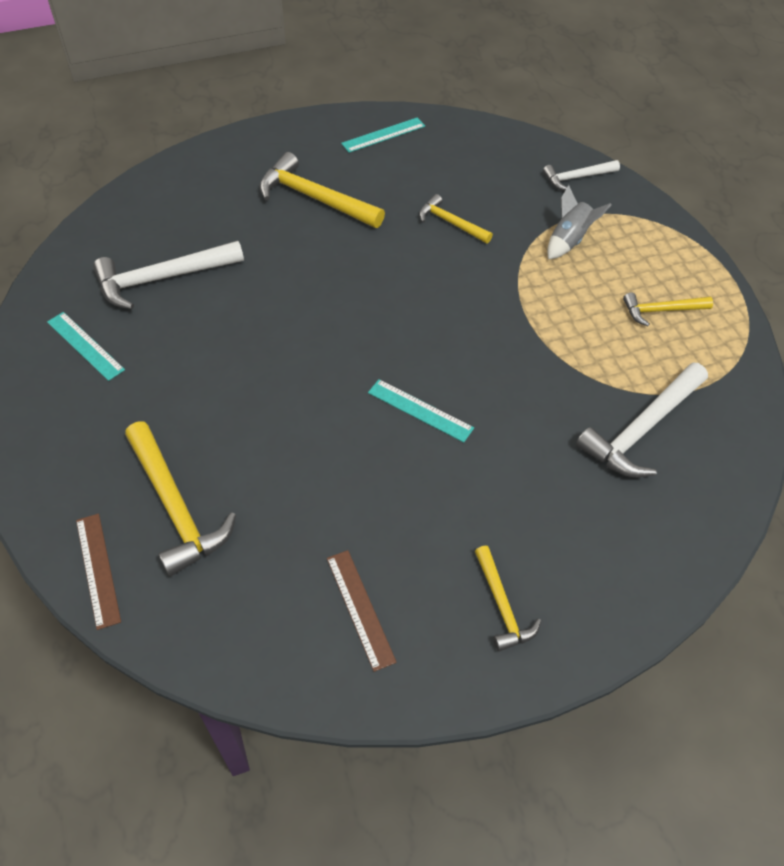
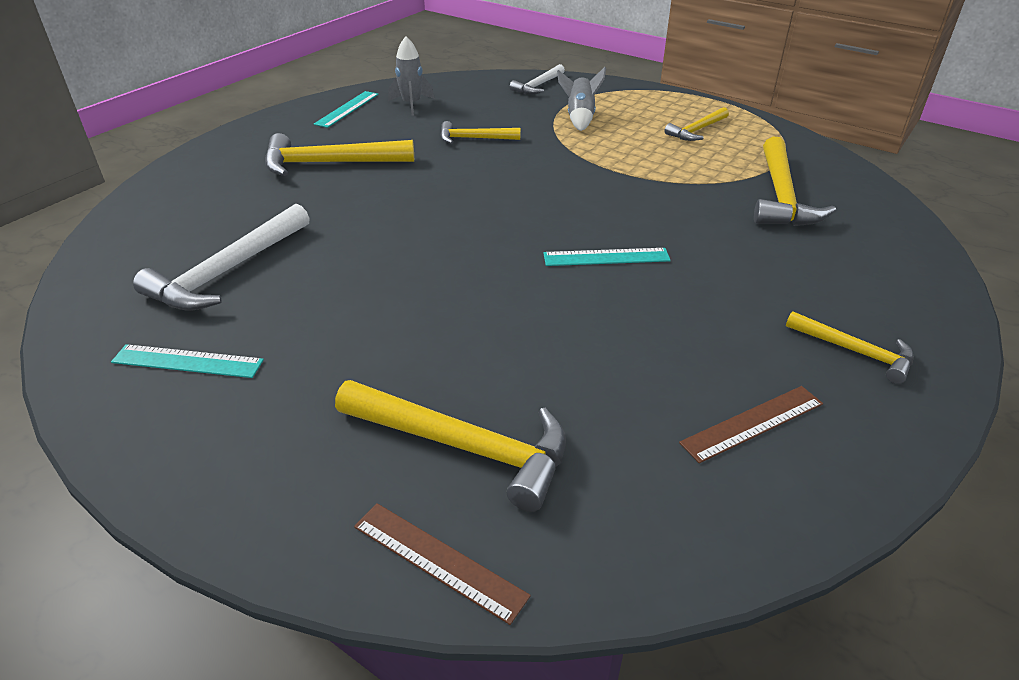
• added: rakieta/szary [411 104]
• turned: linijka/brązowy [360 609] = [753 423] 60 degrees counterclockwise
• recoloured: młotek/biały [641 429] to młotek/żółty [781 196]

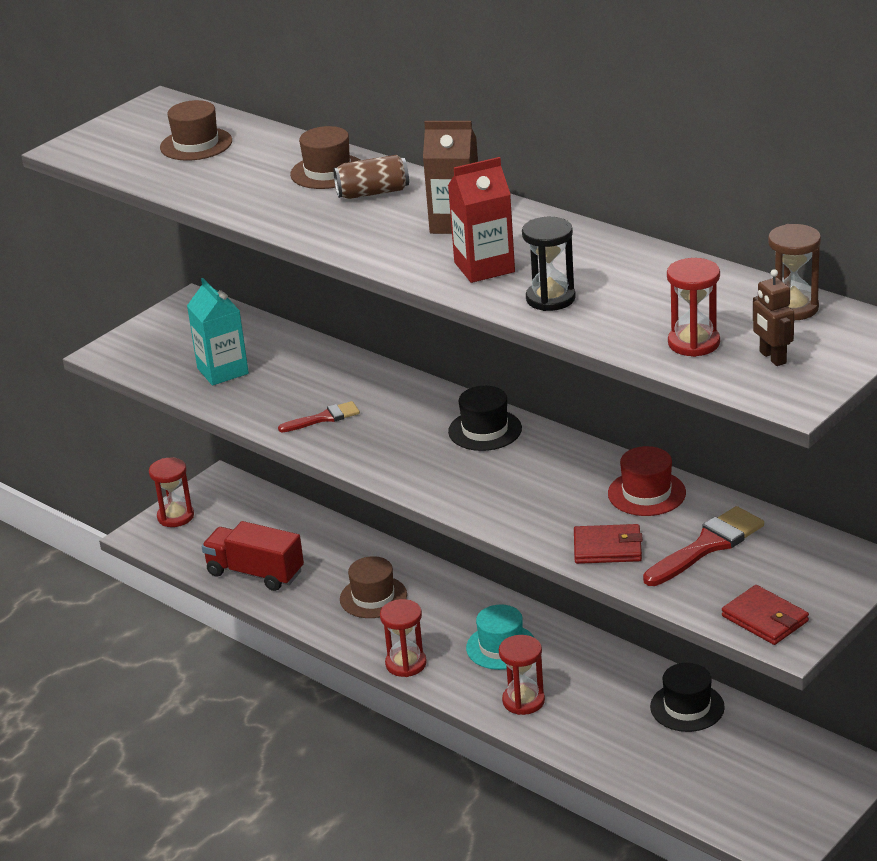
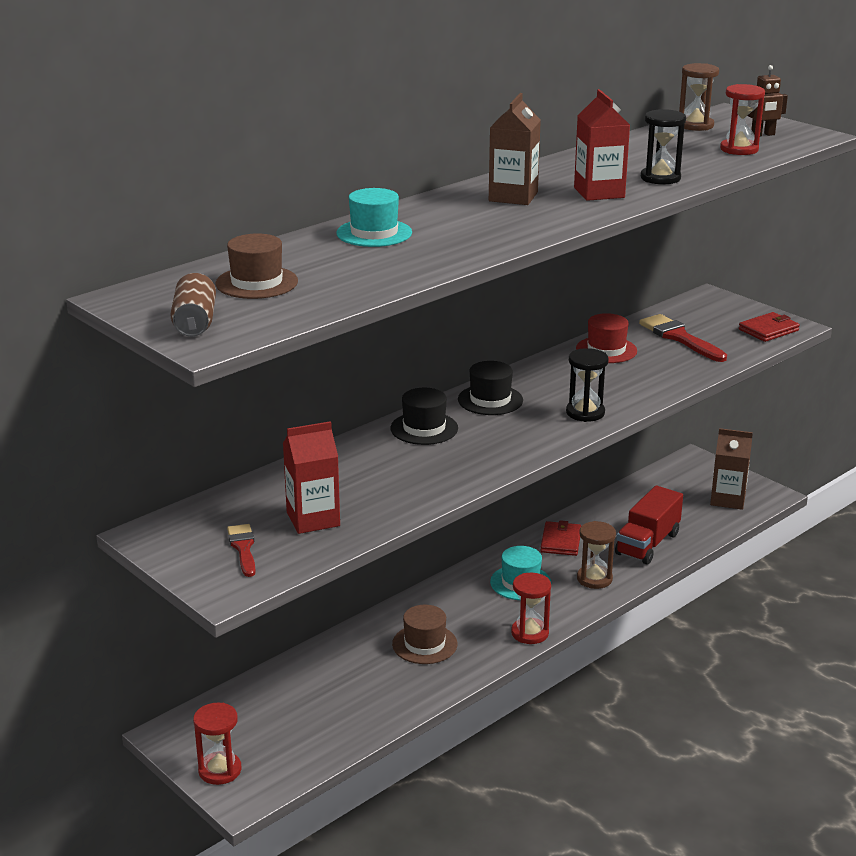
• moved: puszka/brązowy [373 193] to [195 322]
• moved: pędzel/czerwony [324 418] to [243 548]
• recoloured: karton mleka/turkusowy [223 371] to karton mleka/czerwony [313 519]
• recoloured: kapelusz/brązowy [327 172] to kapelusz/turkusowy [374 233]
• moved: kapelusz/czarny [687 707] to [424 428]
• moved: portfel/czerwony [607 548] to [560 541]
• added: klepsydra/czarny [585 413]
• recoloured: klepsydra/czerwony [523 701] to klepsydra/brązowy [594 579]
• moved: ciężarówka/czerwony [255 573] to [647 544]
• added: karton mleka/brązowy [728 499]

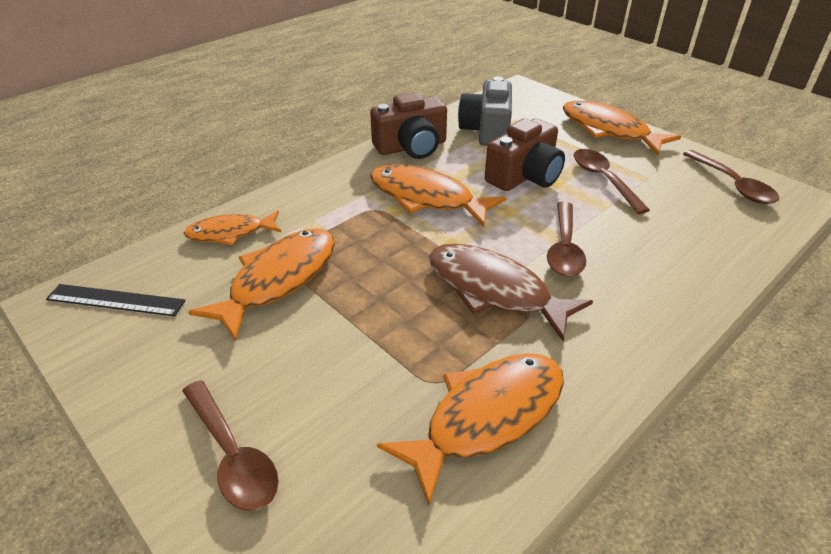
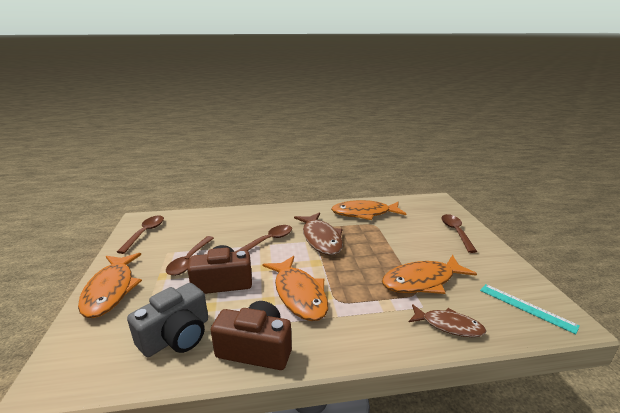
• recoloured: ryba/pomarańczowy [230 233] to ryba/brązowy [448 325]
• recoloured: linijka/czarny [116 300] to linijka/turkusowy [526 307]

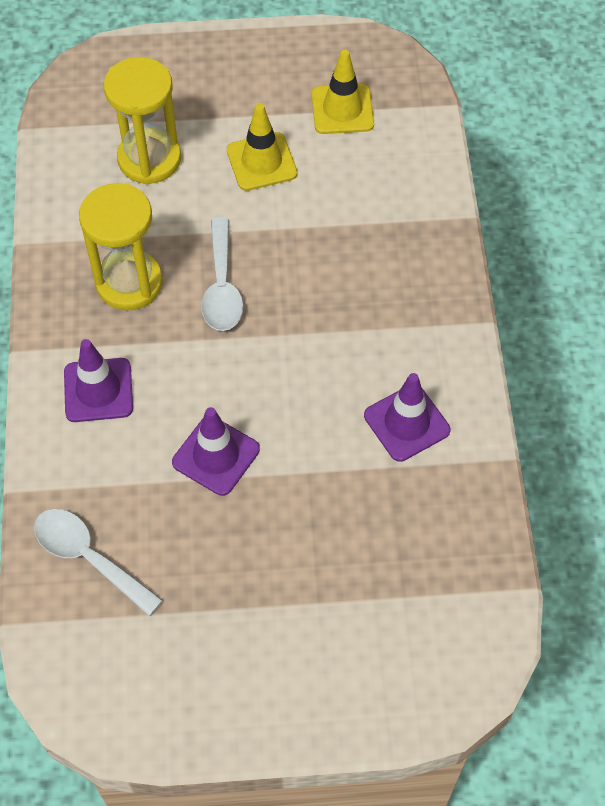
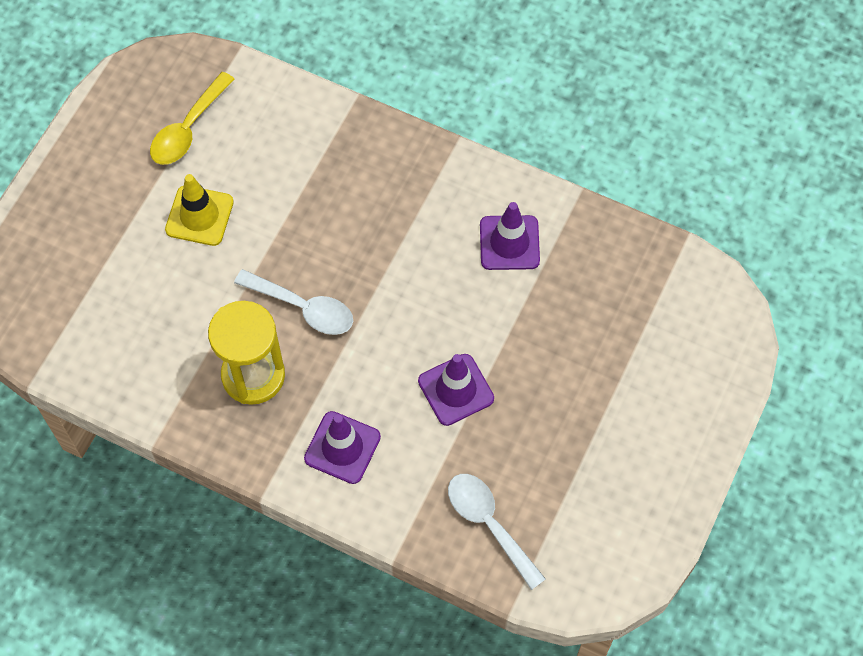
• replaced: pachołek/żółty [342 109] to łyżka/żółty [188 129]
• turned: łyżka/biały [89 557] = [489 524] 75 degrees clockwise
• removed: klepsydra/żółty [149 159]

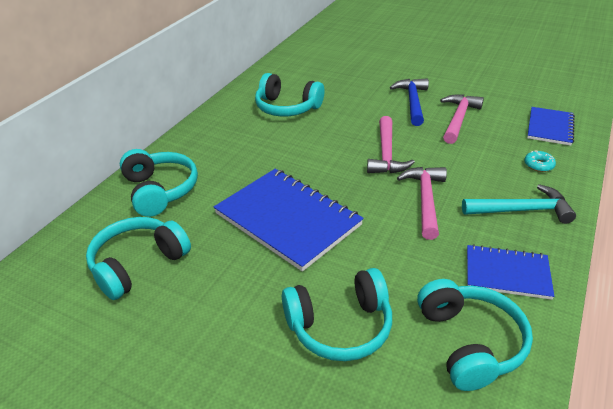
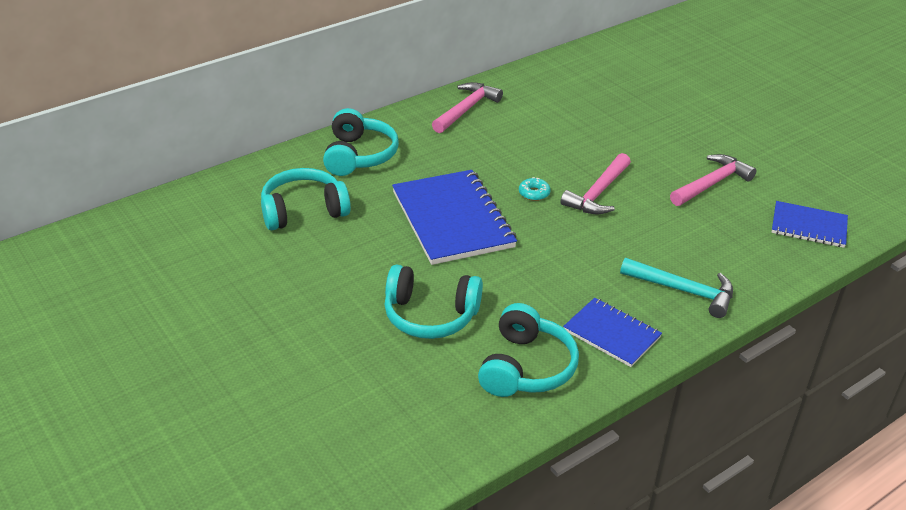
• moved: młotek/różowy [425 200] to [466 109]
• moved: donut/turkusowy [538 165] to [534 193]
• turned: zeszyt/niebieski [550 127] = [808 226] 60 degrees clockwise
• removed: słuchawki/turkusowy [287 107]
• removed: młotek/niebieski [412 102]

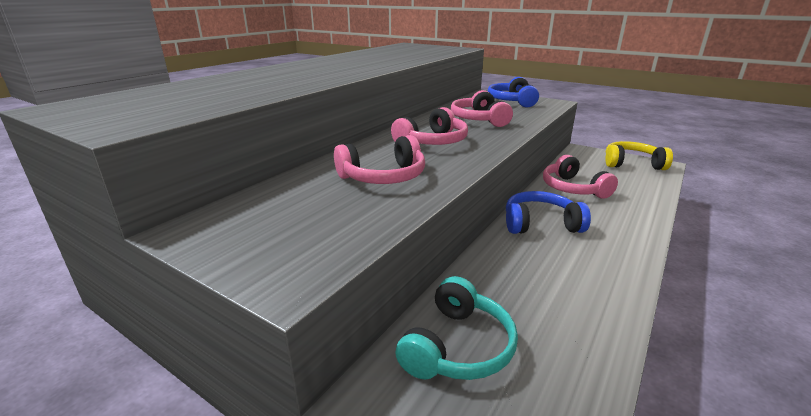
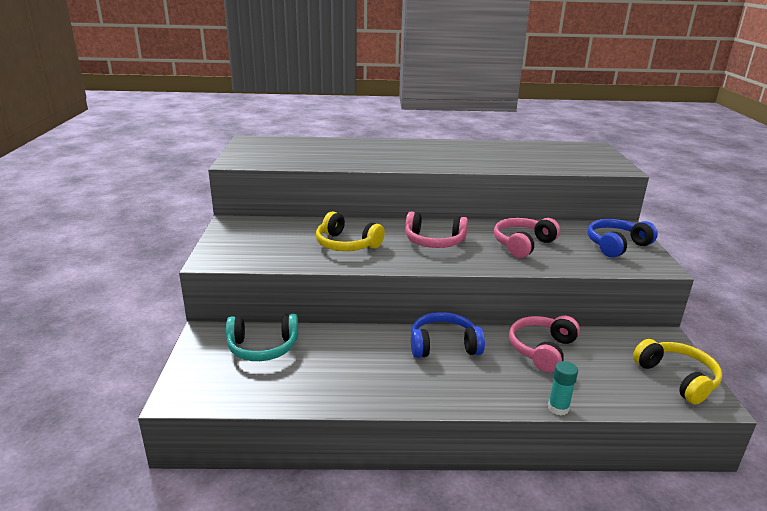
• recoloured: słuchawki/różowy [383 177] to słuchawki/żółty [346 244]
• turned: słuchawki/niebieski [540 224] = [443 346] 60 degrees counterclockwise
• added: klej w sztyfcie/turkusowy [558 408]

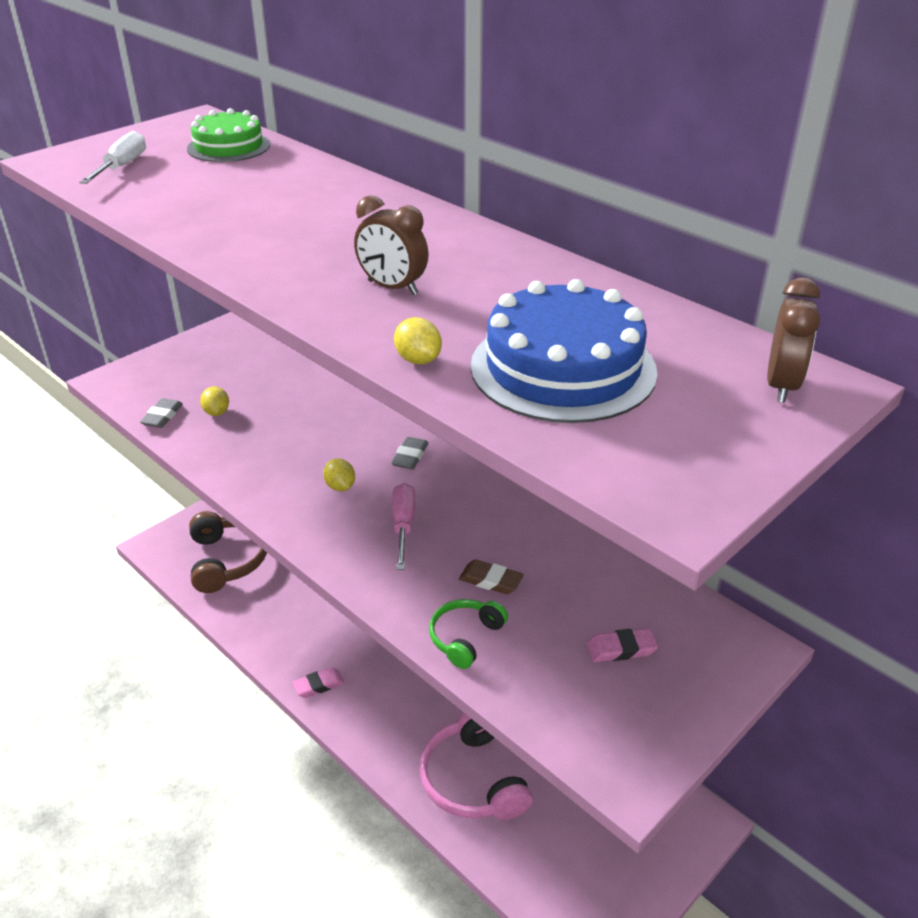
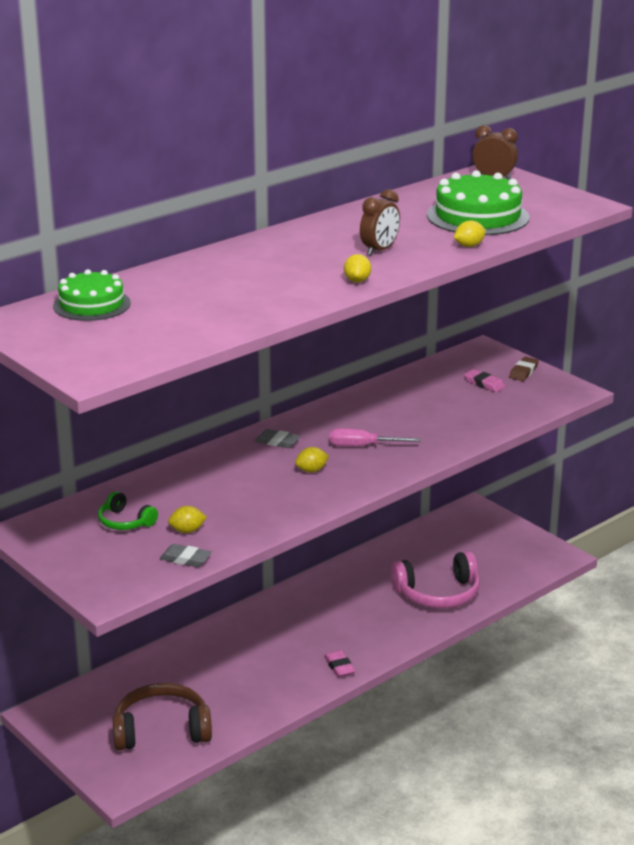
• moved: słuchawki/zielony [465 638] to [125 522]
• added: cytryna/żółty [357 281]
• recoloured: tort/niebieski [563 368] to tort/zielony [478 216]
• turned: gumka do mazania/różowy [621 649] = [484 384] 45 degrees counterclockwise
• moved: gumka do mazania/brązowy [490 580] to [523 372]
• removed: śrubokręt/biały [122 167]

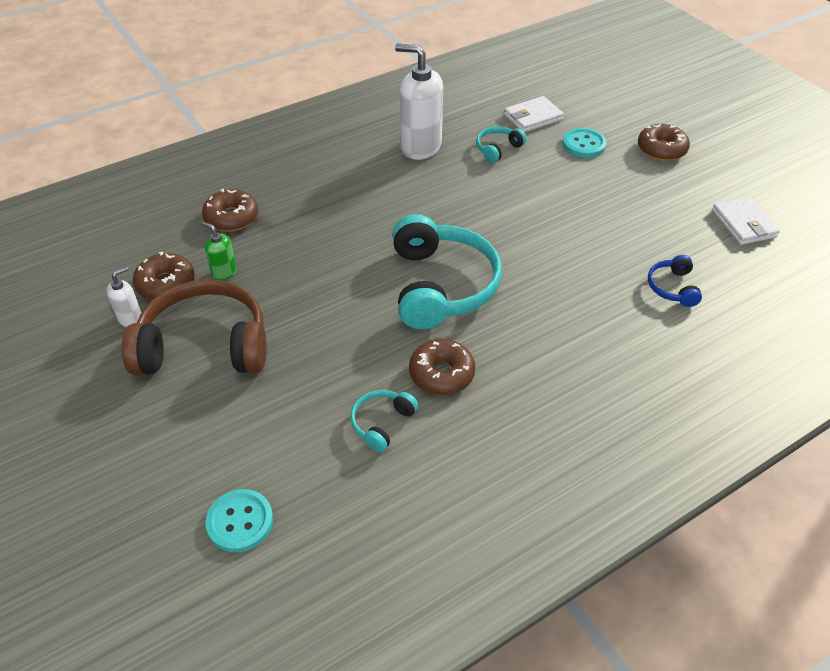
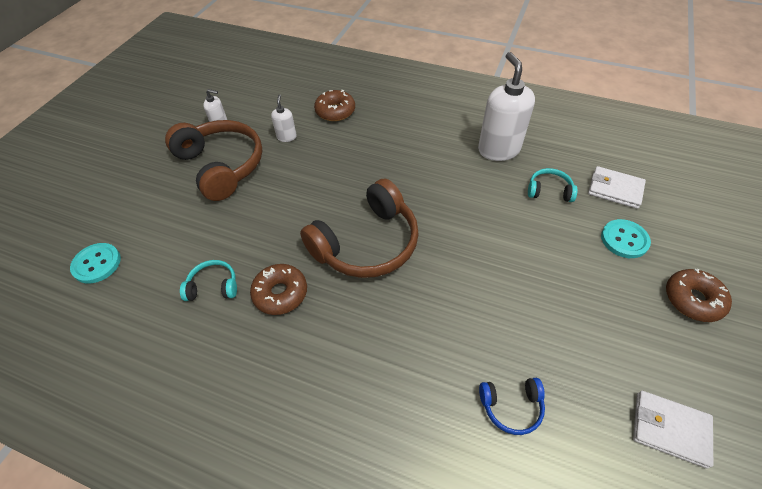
• recoloured: dozownik mydła/zielony [224 272] to dozownik mydła/biały [286 137]
• recoloured: słuchawki/turkusowy [441 285] to słuchawki/brązowy [366 243]
• turned: słuchawki/niebieski [672 287] = [511 406] 150 degrees counterclockwise
• turned: portfel/biały [743 224] = [669 429] 75 degrees clockwise
• removed: donut/brązowy [166 284]

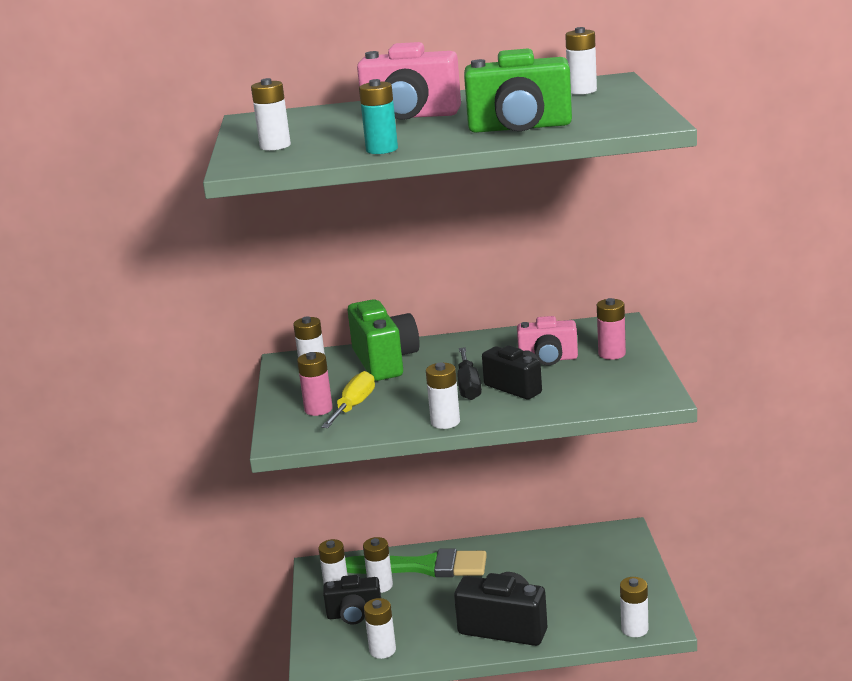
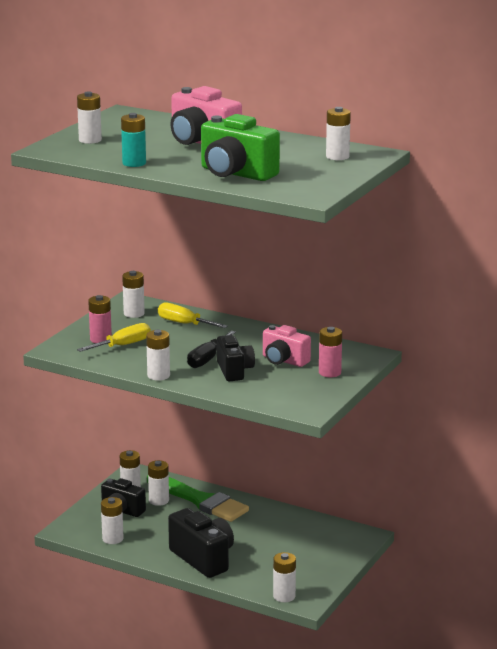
• replaced: aparat fotograficzny/zielony [385 361] to śrubokręt/żółty [184 324]

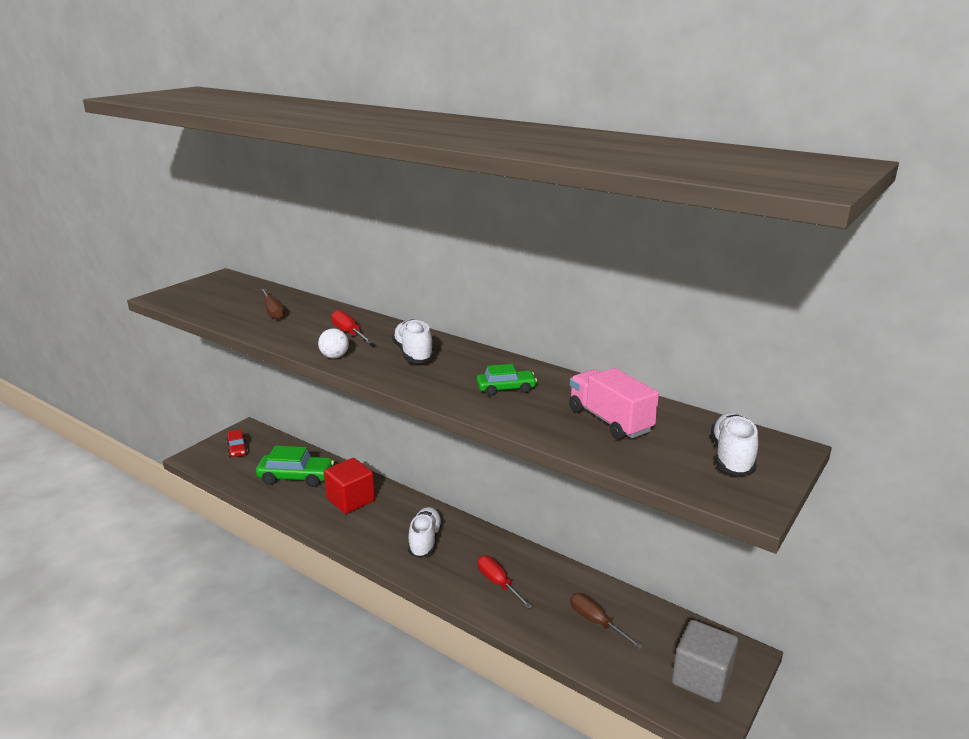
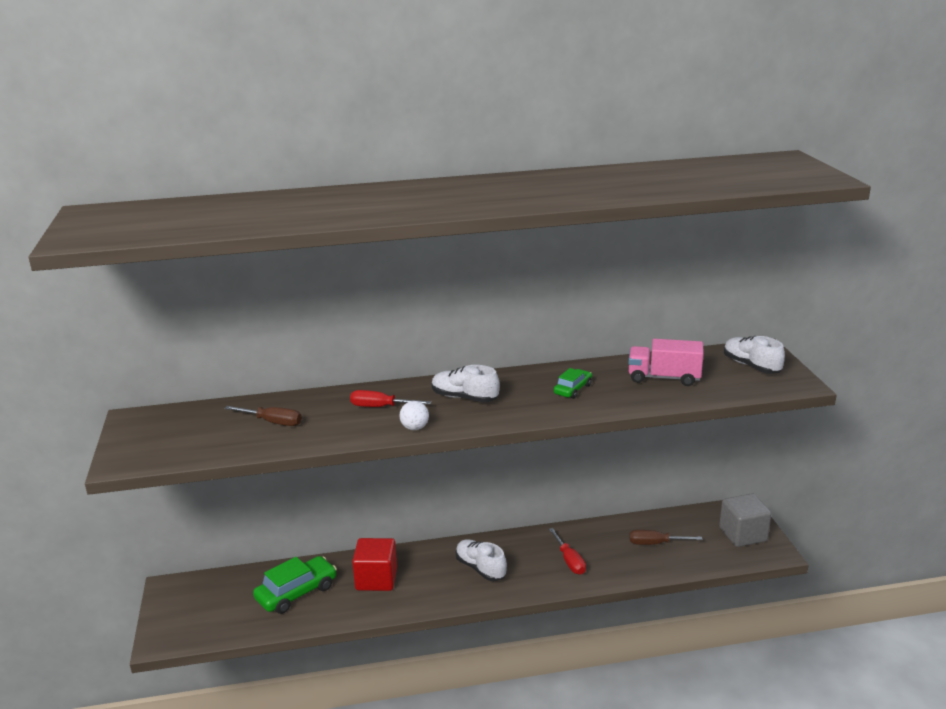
• turned: śrubokręt/czerwony [498 583] = [569 561] 120 degrees counterclockwise
• removed: samochód/czerwony [237 449]

